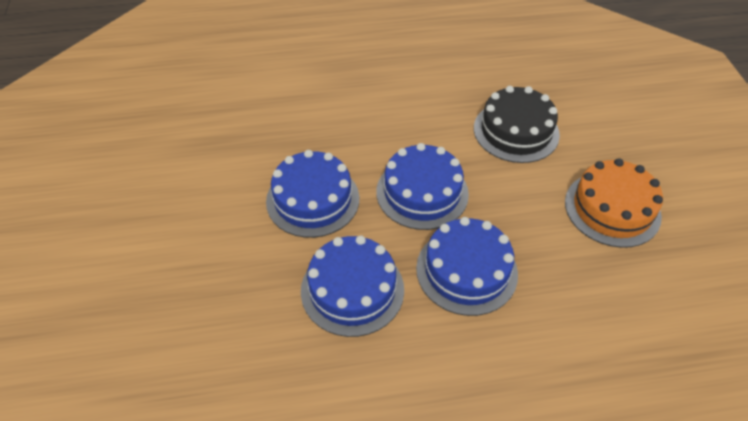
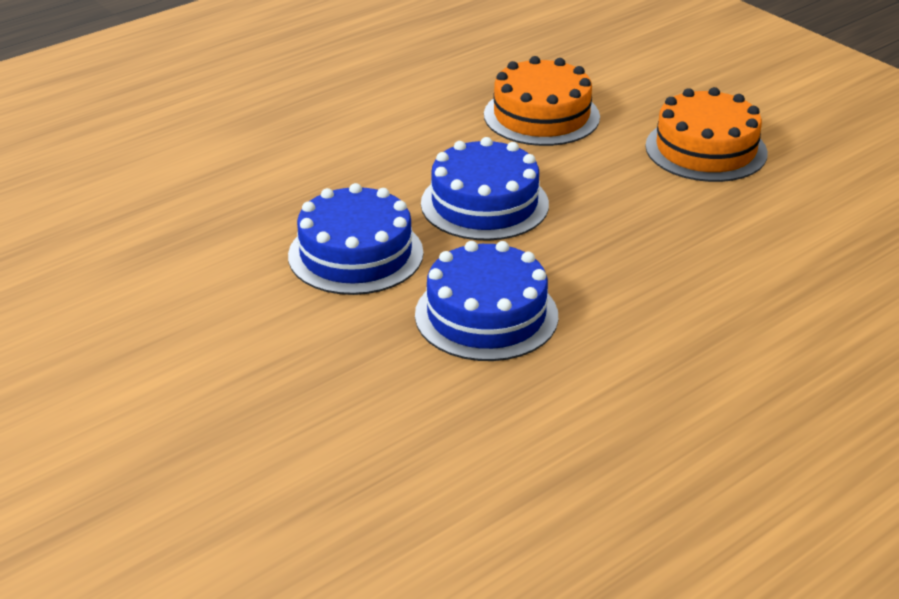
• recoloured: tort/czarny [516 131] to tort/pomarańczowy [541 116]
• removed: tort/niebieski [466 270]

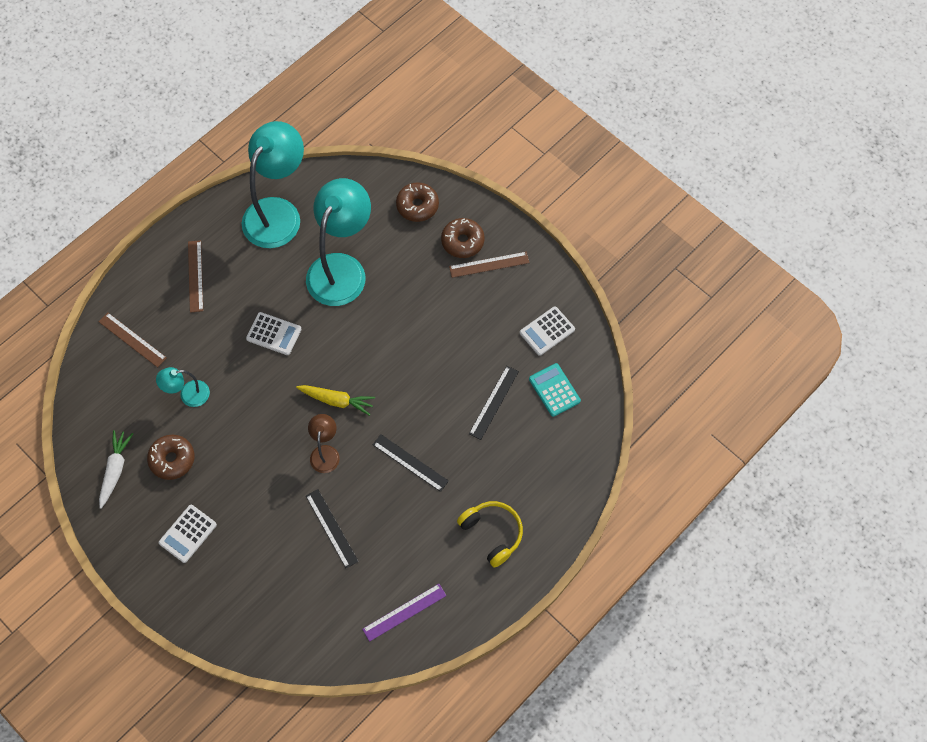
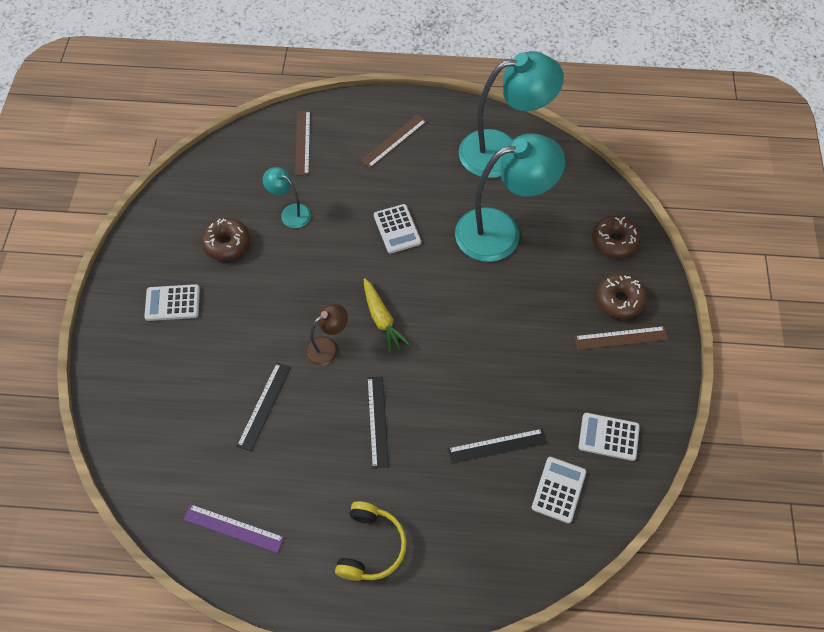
• recoloured: kalkulator/turkusowy [554 390] to kalkulator/biały [558 490]
• turned: linijka/brązowy [489 264] = [621 338] 45 degrees counterclockwise
• removed: marchewka/biały [115 470]

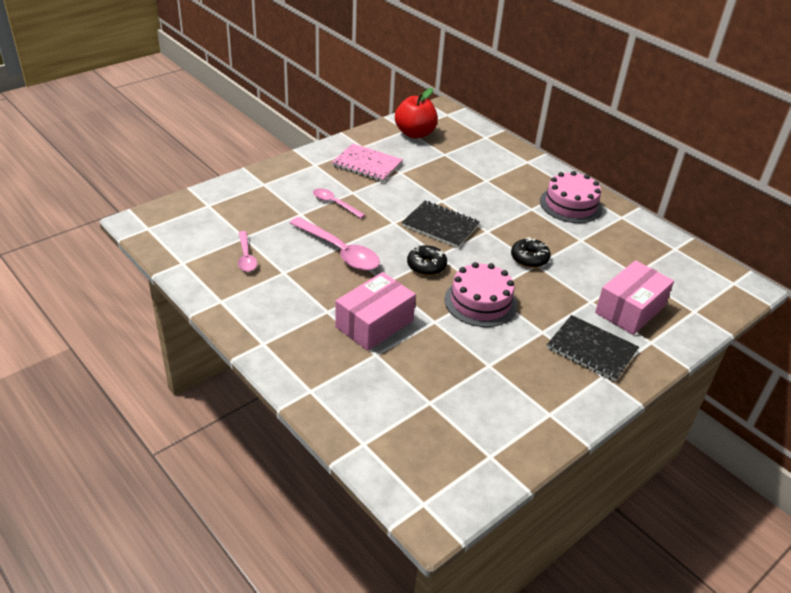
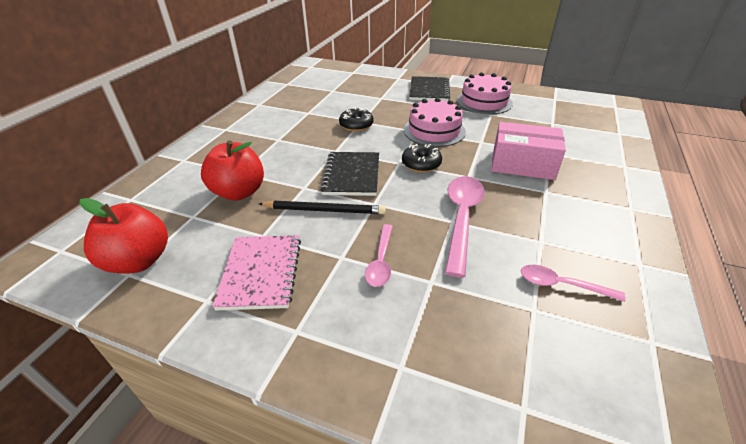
• added: jabłko/czerwony [239 192]
• added: ołówek/czarny [324 210]
• moved: tort/różowy [570 205] to [484 102]
• turned: łyżka/różowy [246 257] = [561 285] 120 degrees counterclockwise
• removed: pudełko/różowy [630 309]

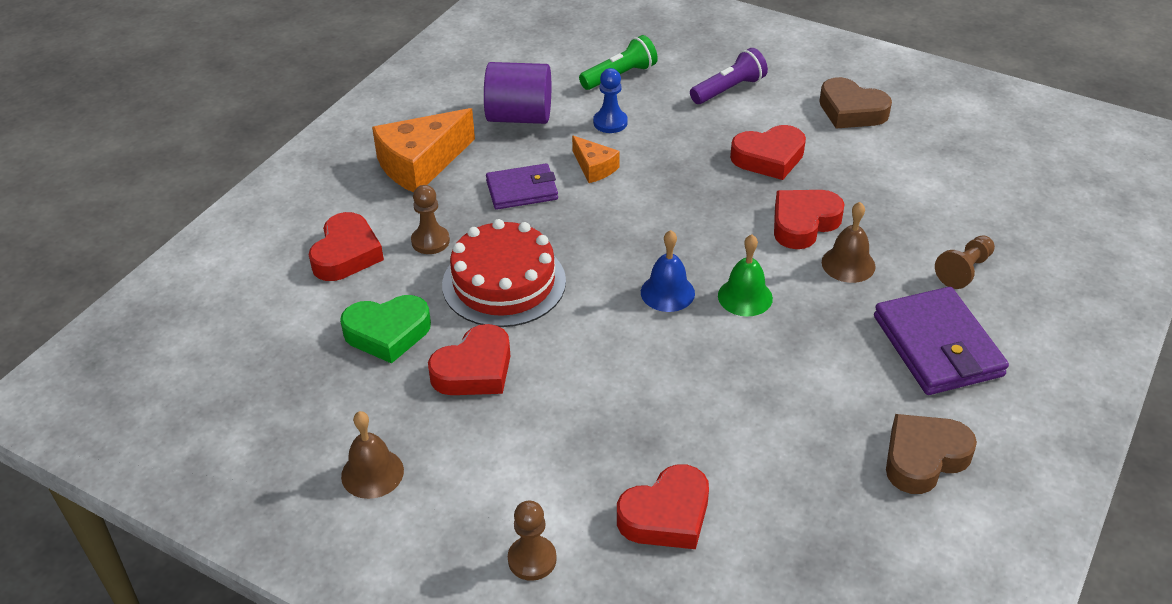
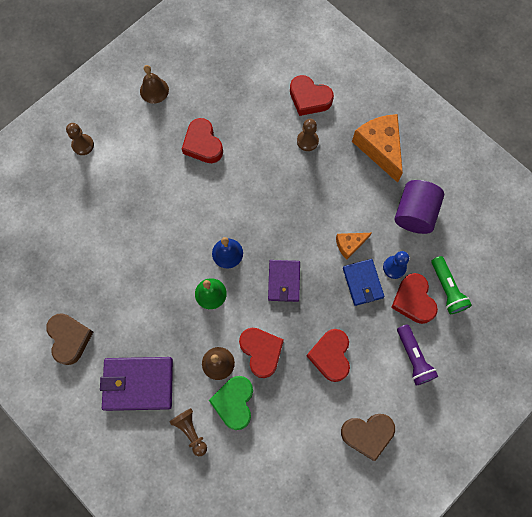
• moved: serce/zielony [387 333] to [234 402]
• moved: portfel/fioletowy [522 190] to [284 281]
• turned: serce/brązowy [851 111] = [367 434] 150 degrees counterclockwise
• added: portfel/niebieski [362 283]
• moved: serce/czerwony [666 515] to [413 300]
• removed: tort/czerwony [504 283]

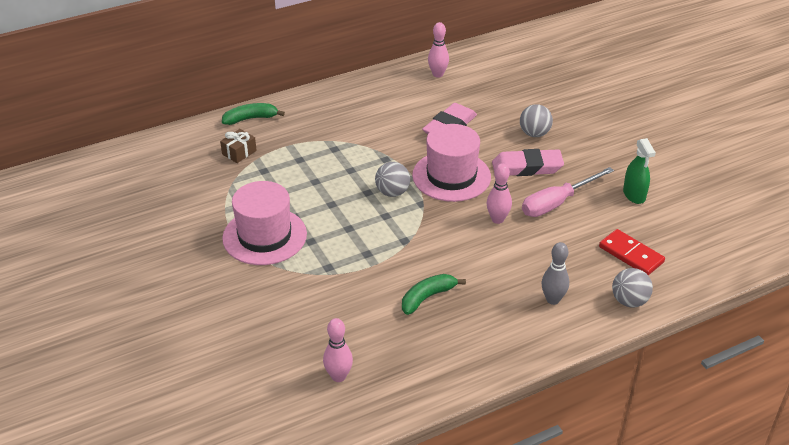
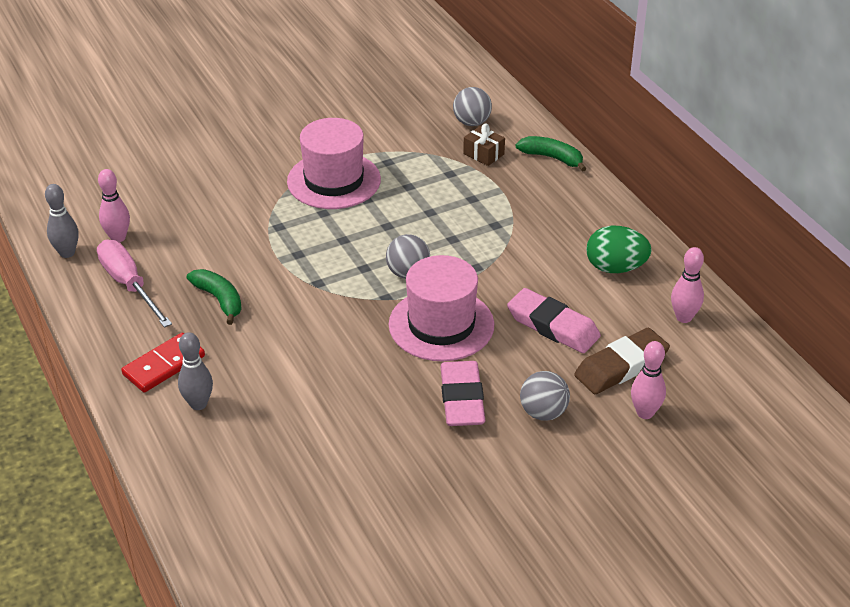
• added: kręgiel/szary [67 253]
• moved: śrubokręt/różowy [557 203] to [129 285]
• moved: kostka domina/czerwony [631 254] to [164 365]
• moved: piłka/szary [629 301] to [472 122]
• turned: banan/zielony [251 119] = [552 158] 45 degrees counterclockwise
• added: gumka do mazania/brązowy [621 366]
• added: jajko/zielony [615 268]
• moved: kręgiel/różowy [497 219] to [645 413]
• removed: spryskiwacz/zielony [634 195]

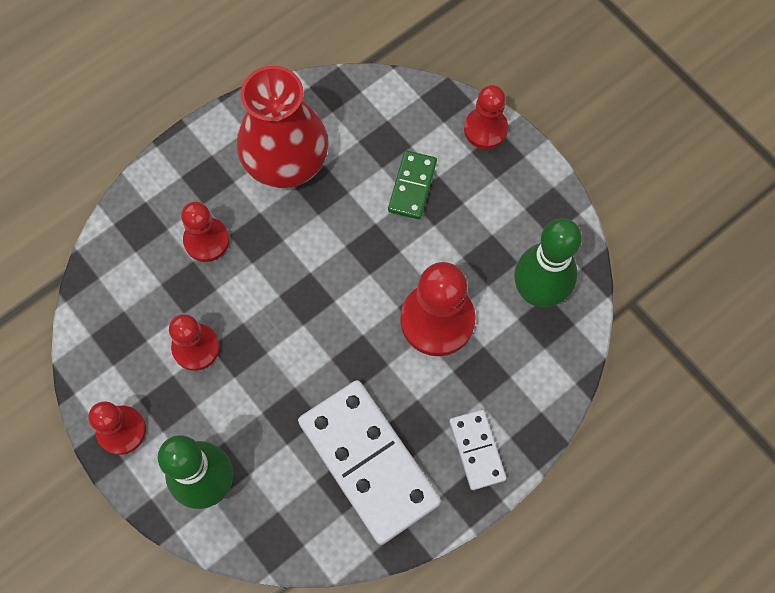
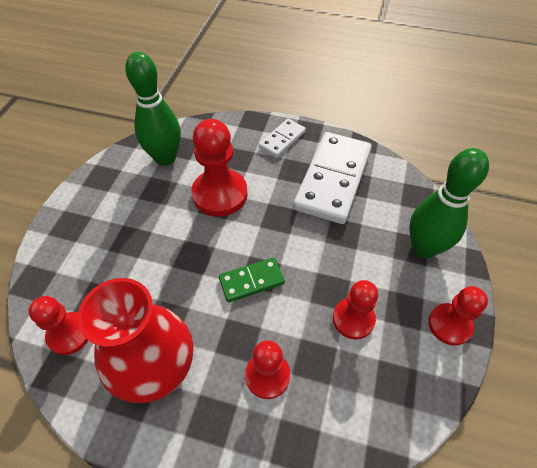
• moved: pionek/czerwony [485 129] to [69 334]
• moved: kostka domina/zielony [412 186] to [251 281]

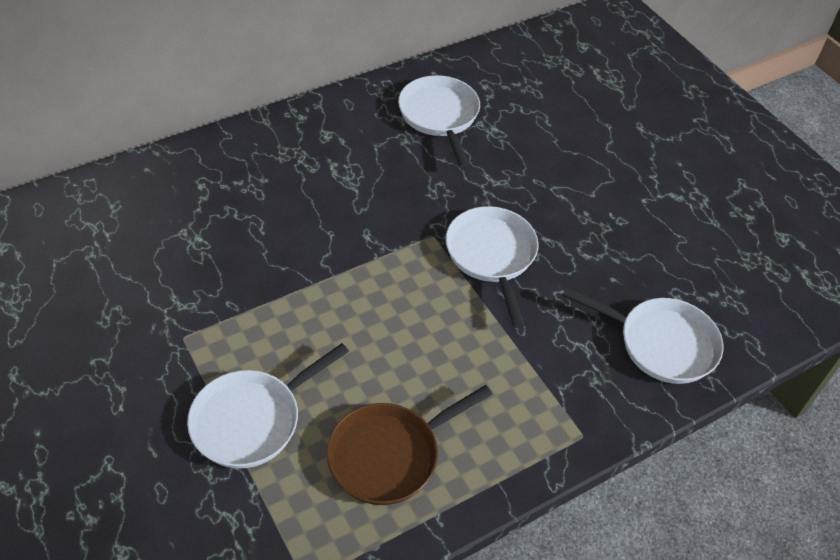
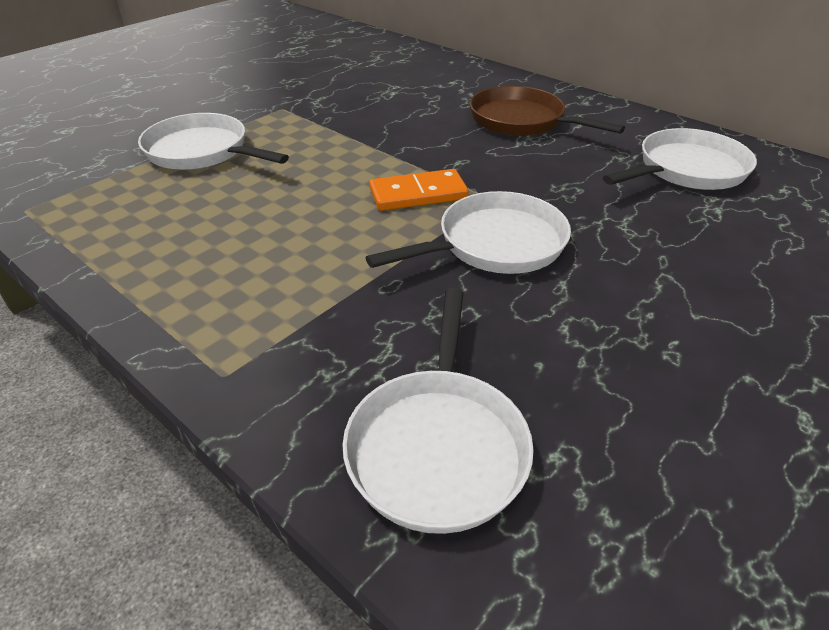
• added: kostka domina/pomarańczowy [418 194]
• moved: patelnia/brązowy [390 455] to [522 121]

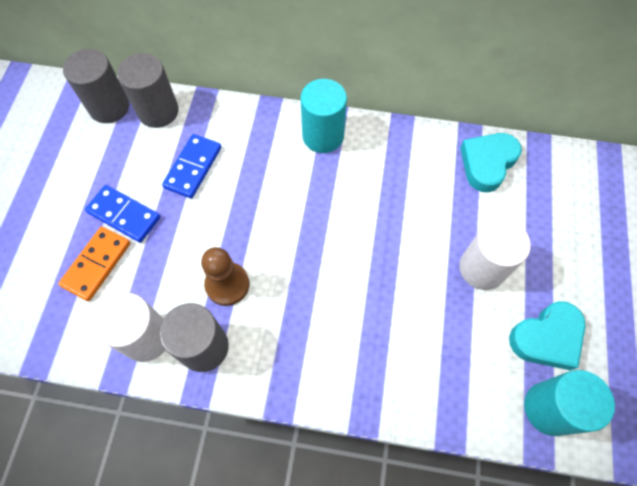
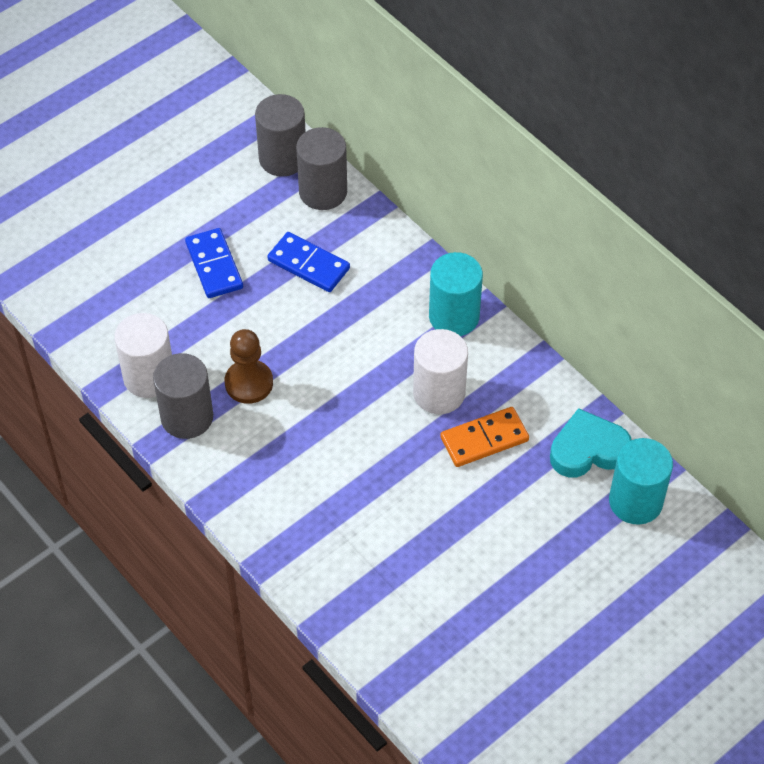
• turned: kostka domina/niebieski [193 167] = [308 265] 60 degrees clockwise
• moved: walec/biały [482 268] to [439 393]
• moved: kostka domina/pomarańczowy [97 264] to [484 439]
• moved: walec/turkusowy [549 408] to [635 501]
• removed: serce/turkusowy [547 338]

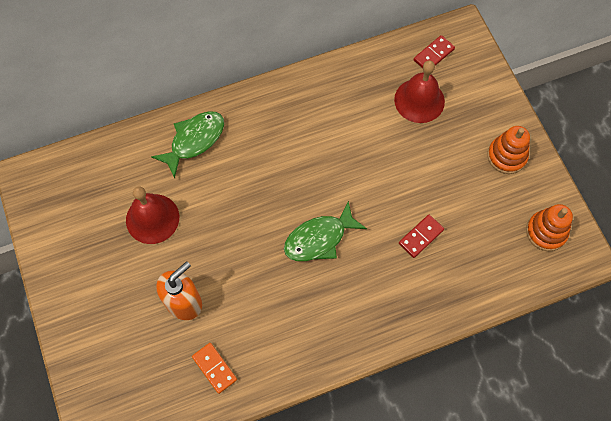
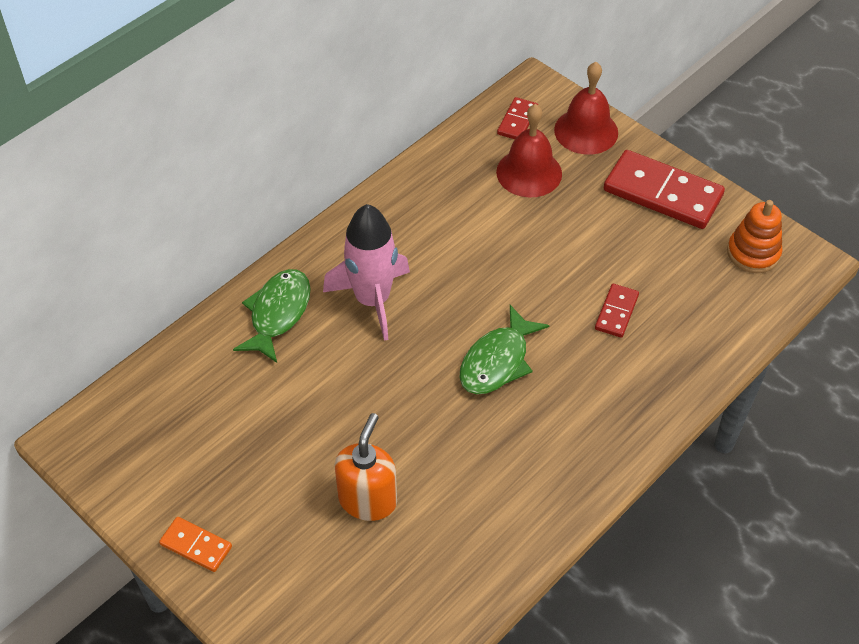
• moved: kostka domina/pomarańczowy [214 368] to [196 546]
• added: rakieta/różowy [372 300]
• moved: dzwonek/czerwony [152 218] to [586 131]
• replaced: zabawka nakładanka/pomarańczowy [506 156] to kostka domina/czerwony [662 193]

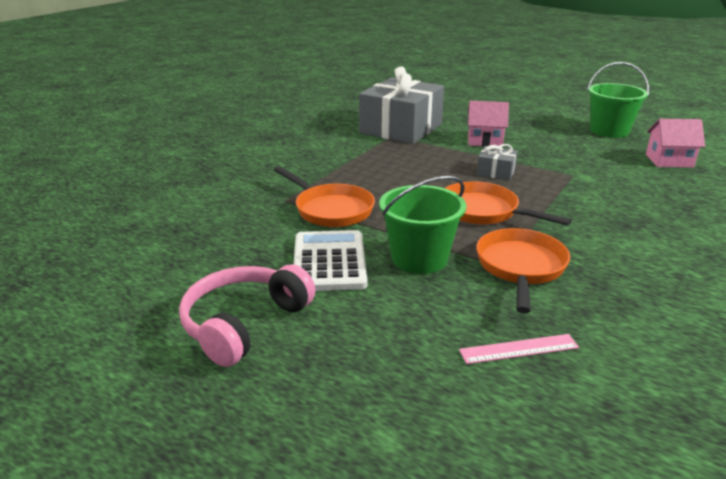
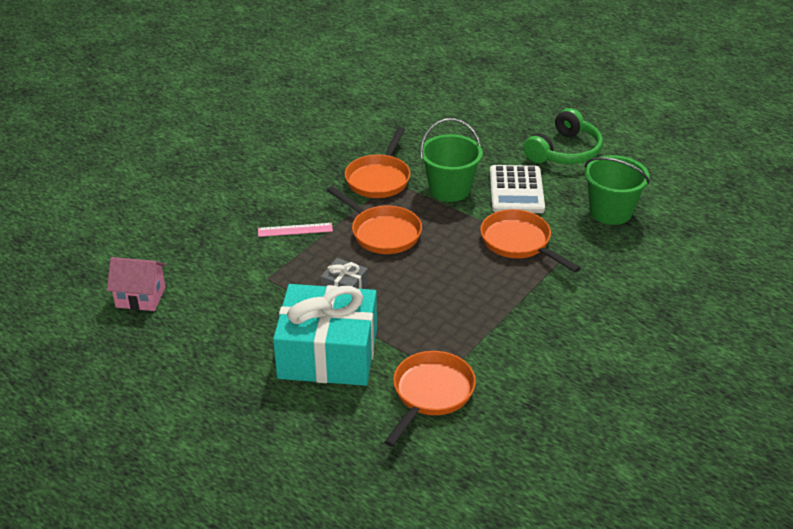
• moved: linijka/różowy [519 349] to [295 230]
• replaced: domek/różowy [484 141] to prezent/turkusowy [328 353]
• replaced: prezent/szary [401 128] to patelnia/pomarańczowy [430 394]
• recoloured: słuchawki/różowy [244 324] to słuchawki/zielony [564 151]
• moved: wiadro/zielony [609 131] to [610 212]

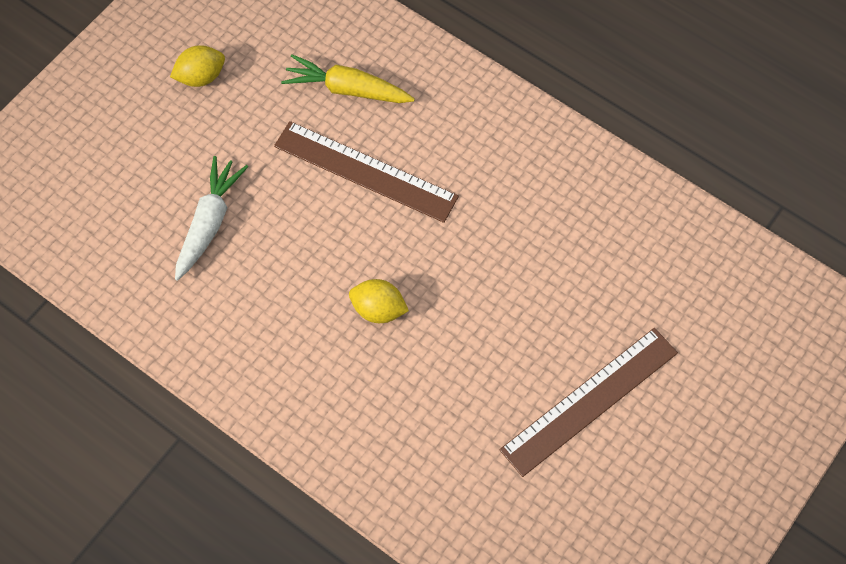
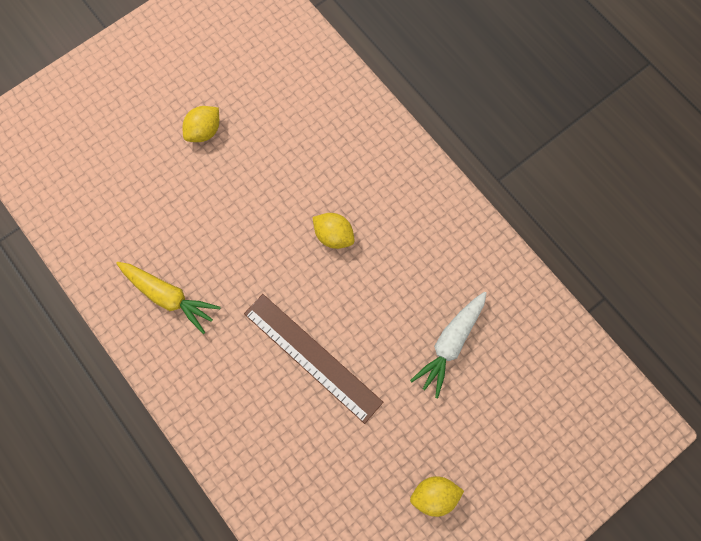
• moved: marchewka/żółty [347 89] to [169 296]
• replaced: linijka/brązowy [590 401] to cytryna/żółty [204 131]

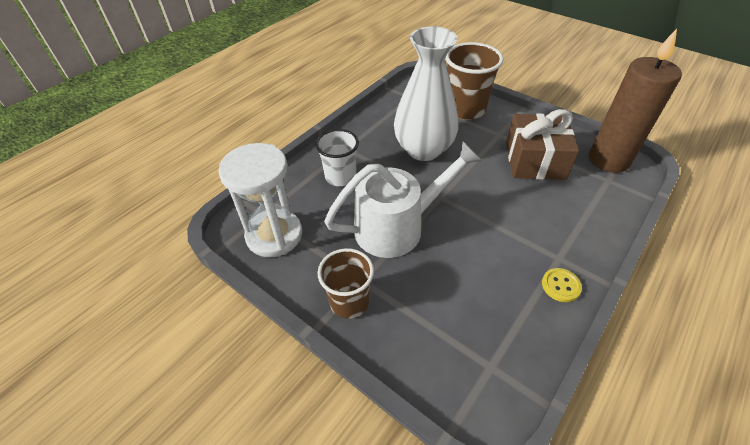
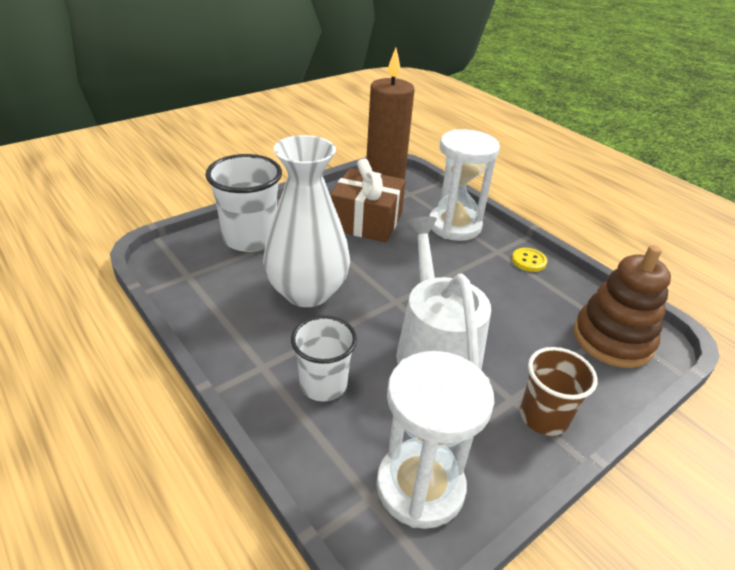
• recoloured: szklanka/brązowy [465 109] to szklanka/biały [250 238]
• added: klepsydra/biały [454 226]
• added: zabawka nakładanka/brązowy [612 339]

